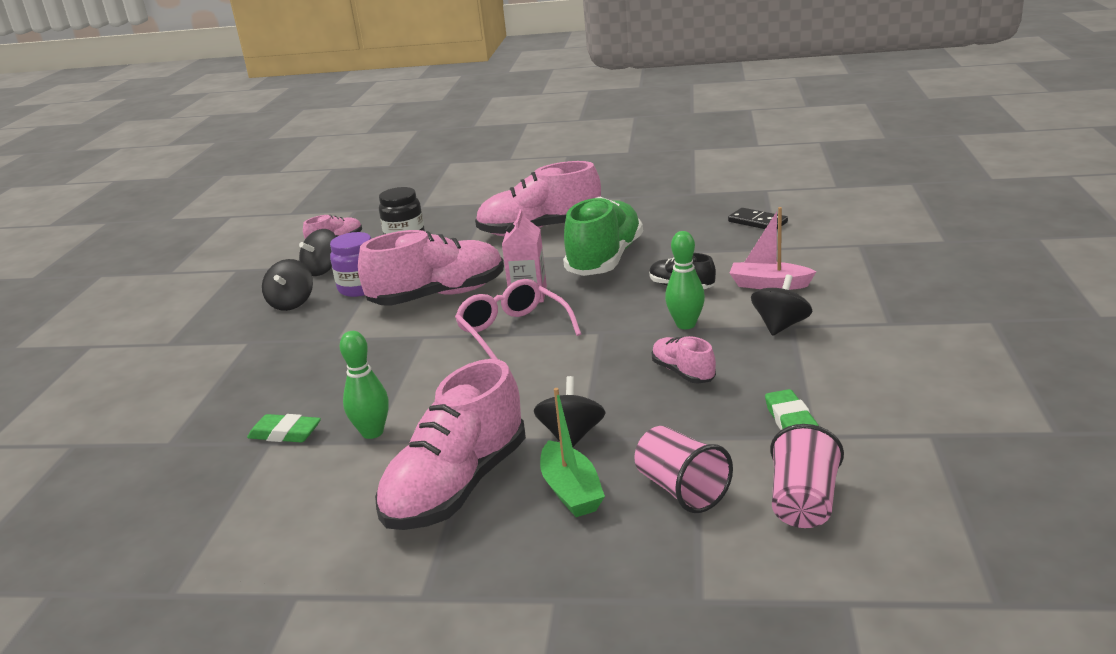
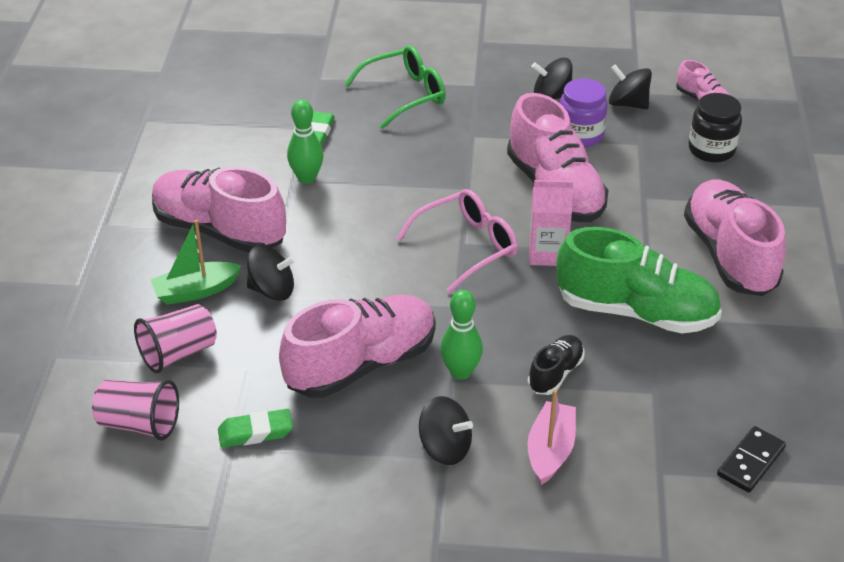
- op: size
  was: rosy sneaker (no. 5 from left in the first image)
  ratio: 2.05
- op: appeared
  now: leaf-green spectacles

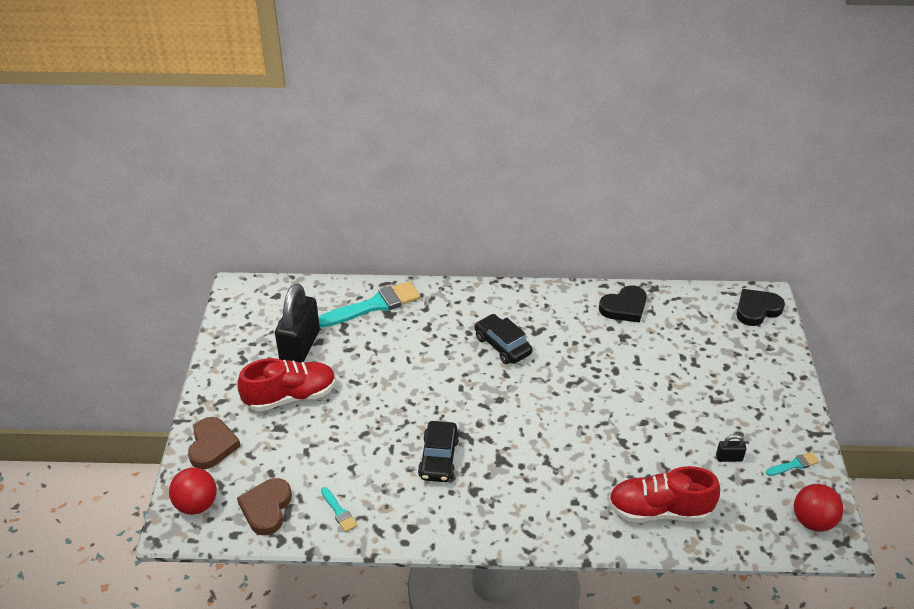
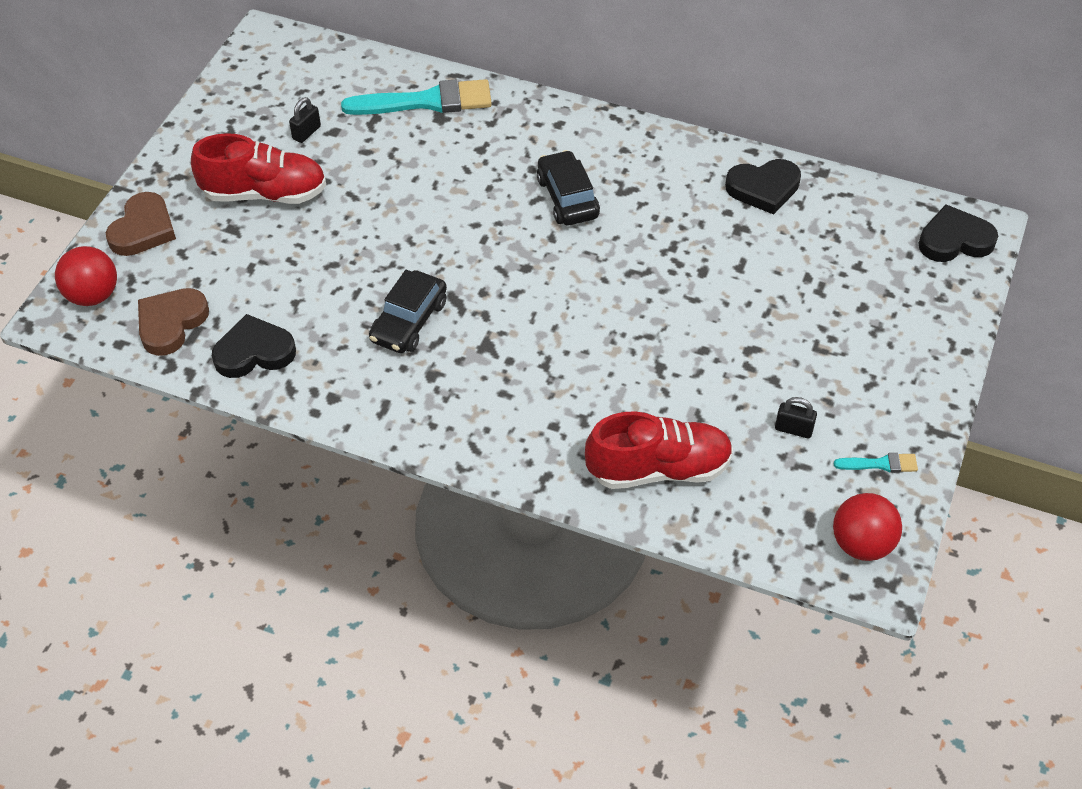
- op: size
  was: ebony padlock (no. 1 from left)
  ratio: 0.41
- op: exchanged
  was: turquoise paint brush (no. 1 from left)
  now: ebony heart shape (no. 1 from left)
- op: spun
  was: red sneaker (no. 2 from left)
  clockwise: 150

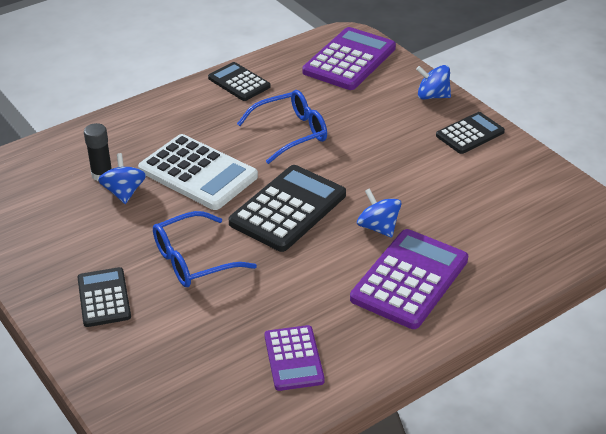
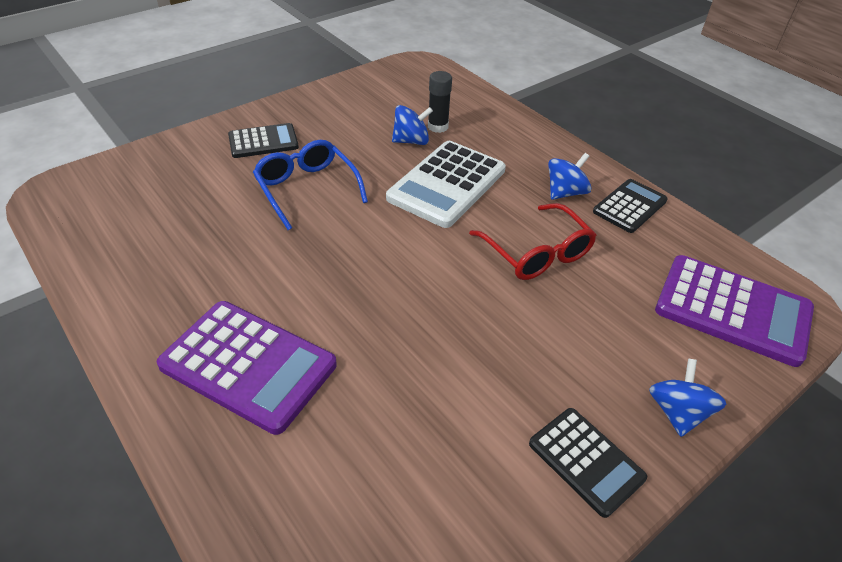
- op: missing
  was: ebony calculator (no. 3 from left)
- op: colour
  was: cobalt spectacles (no. 2 from left)
  now: red spectacles
- op: missing
  was: royal purple calculator (no. 1 from left)
- op: relocated
  was: cobalt spinning top (no. 2 from left)

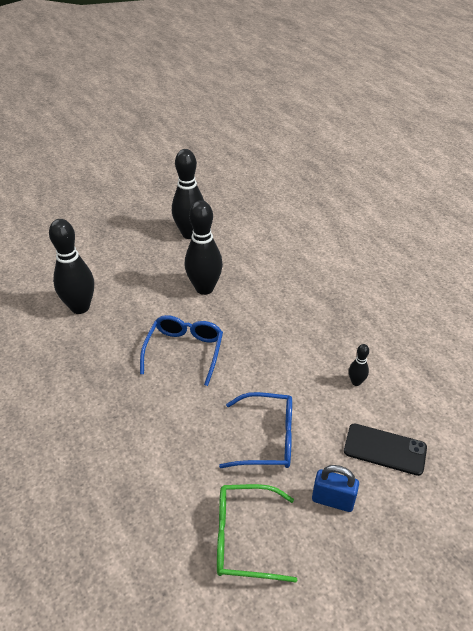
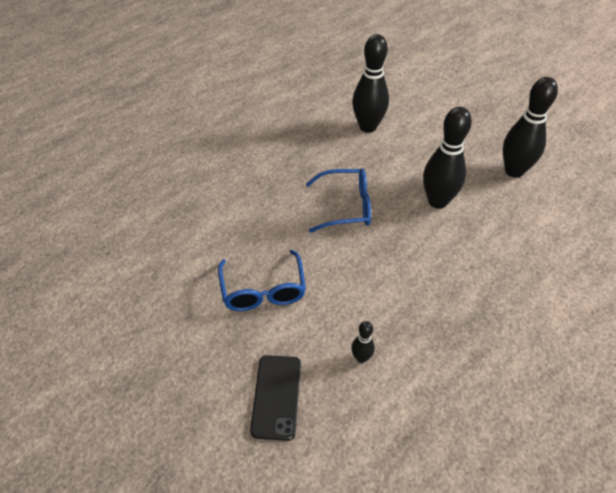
- op: missing
  was: leaf-green spectacles
- op: missing
  was: cobalt padlock

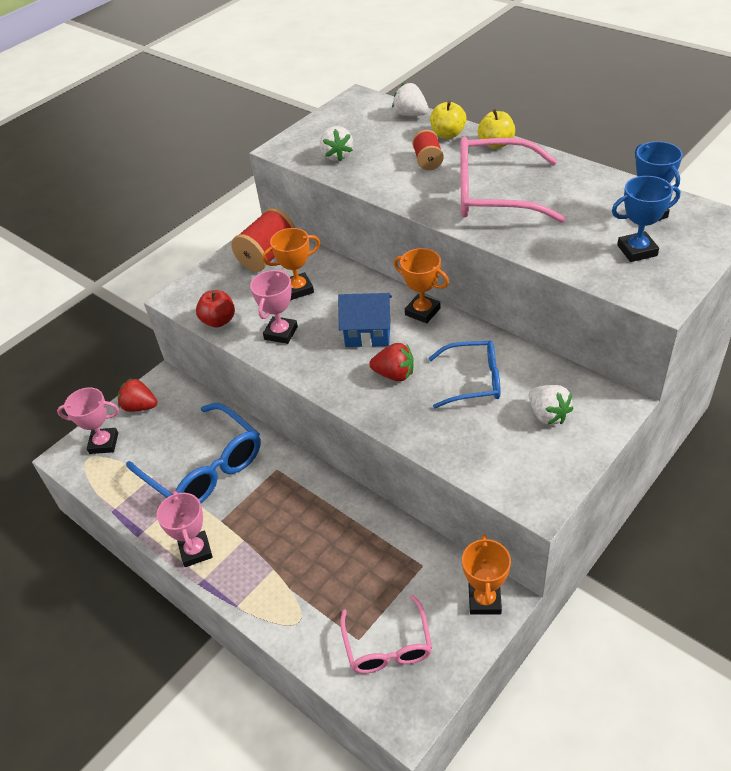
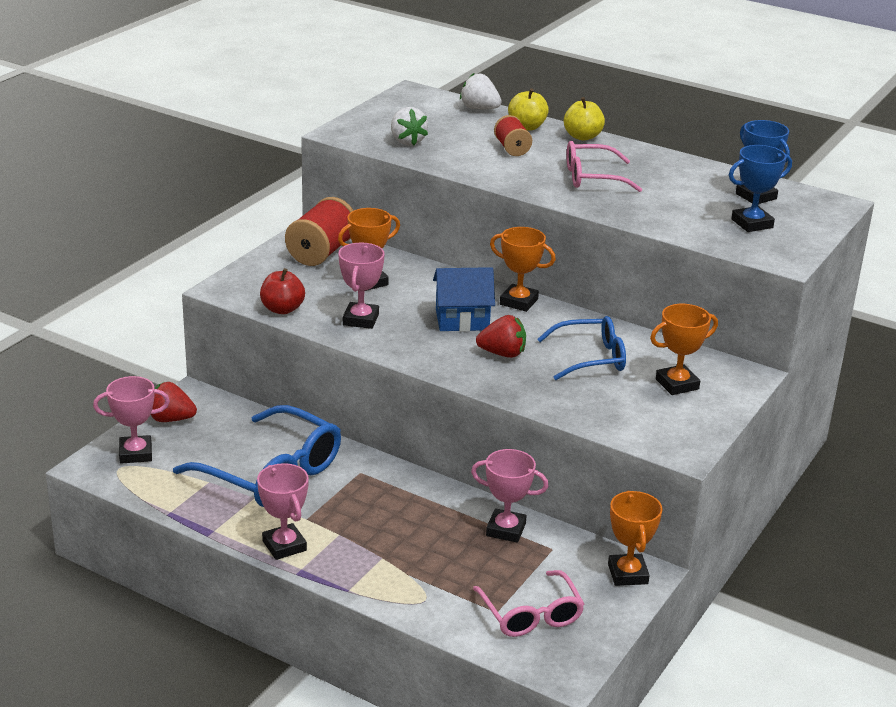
- op: size
  was: rosy spectacles (no. 2 from left)
  ratio: 0.62
- op: exchanged
  was: pure white berry (no. 3 from left)
  now: orange-coloured trophy (no. 4 from left)
- op: appeared
  now: rosy trophy (no. 4 from left)

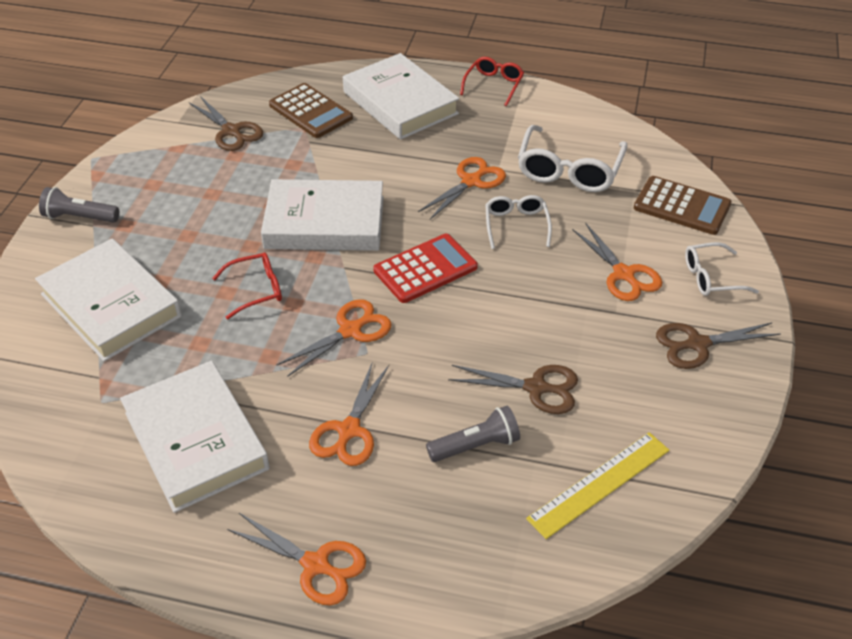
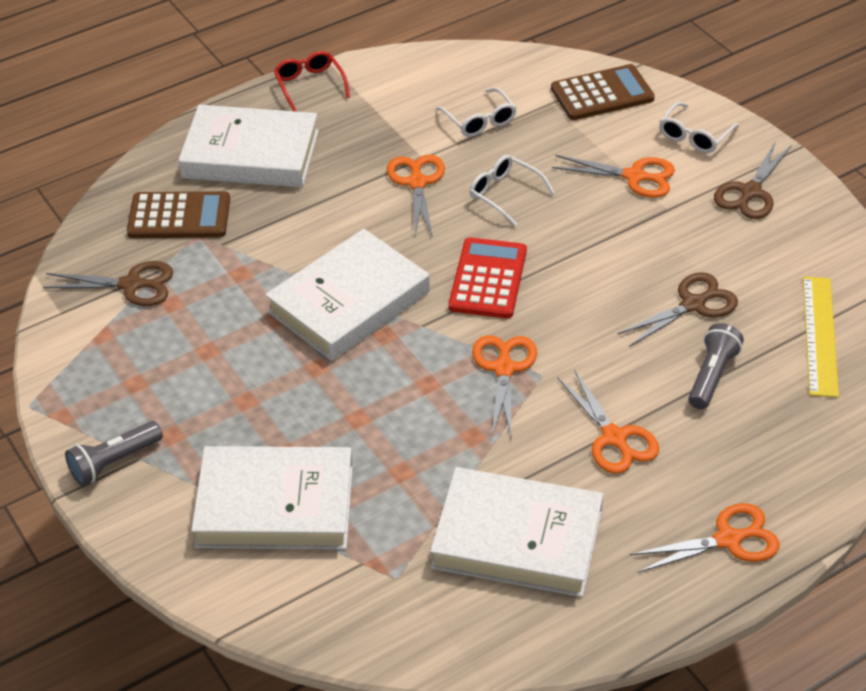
- op: missing
  was: red spectacles (no. 1 from left)
- op: size
  was: pure white spectacles (no. 2 from left in the first image)
  ratio: 0.59

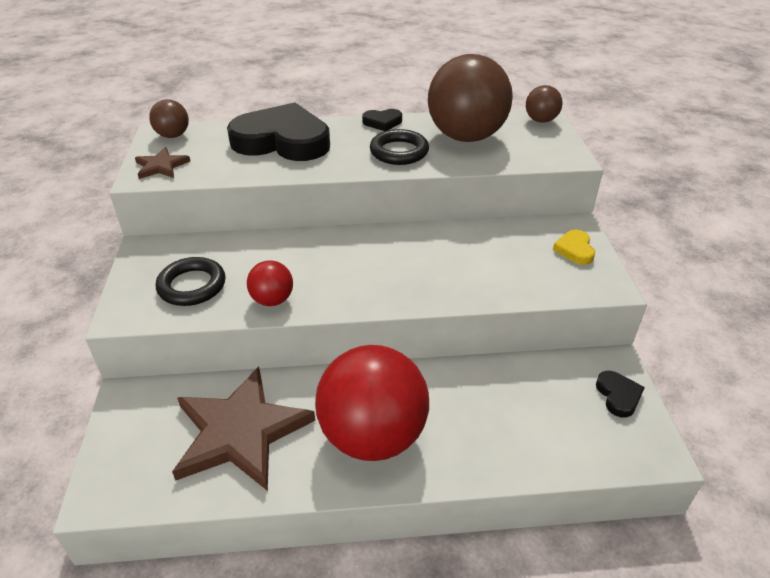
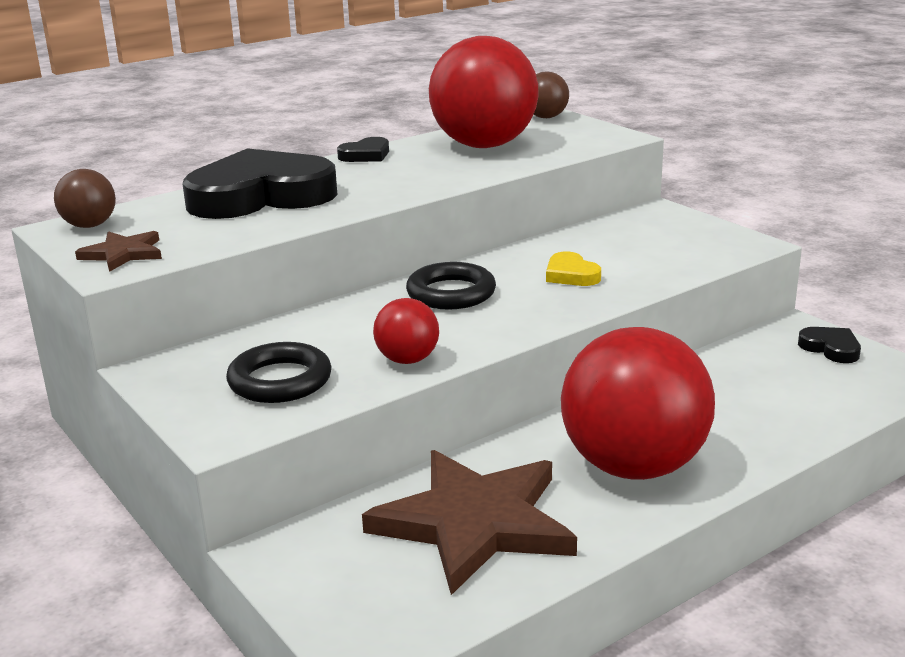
- op: relocated
  was: ebony ring (no. 2 from left)
- op: colour
  was: russet sphere (no. 2 from left)
  now: red sphere (no. 2 from left)
- op: relocated
  was: yellow heart shape

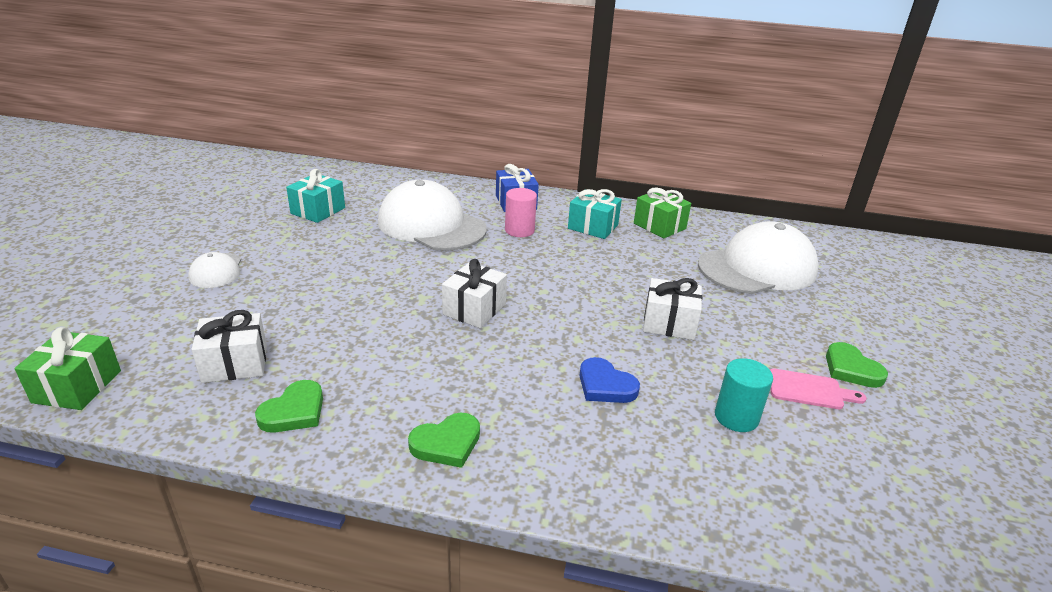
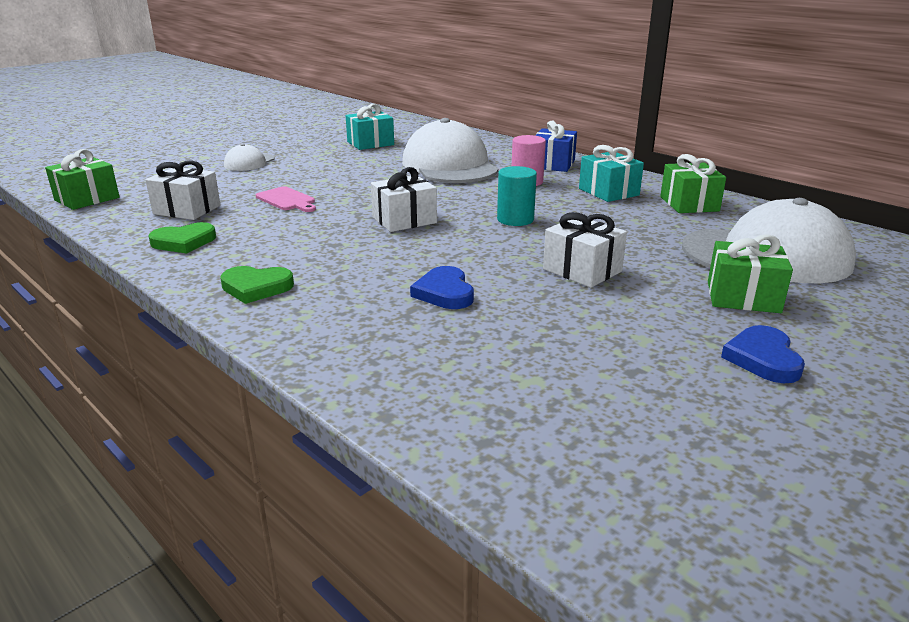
- op: relocated
  was: turquoise cylinder
- op: relocated
  was: rosy bread board
- op: colour
  was: leaf-green heart shape (no. 3 from left)
  now: cobalt heart shape (no. 2 from left)
- op: appeared
  now: leaf-green gift (no. 3 from left)

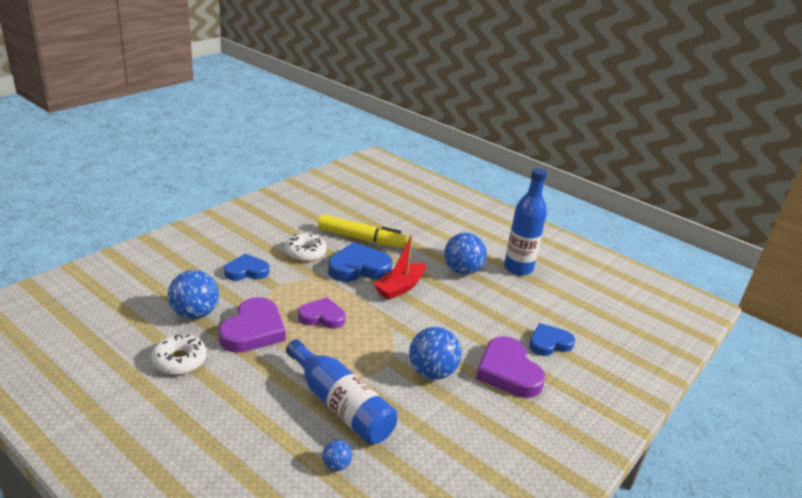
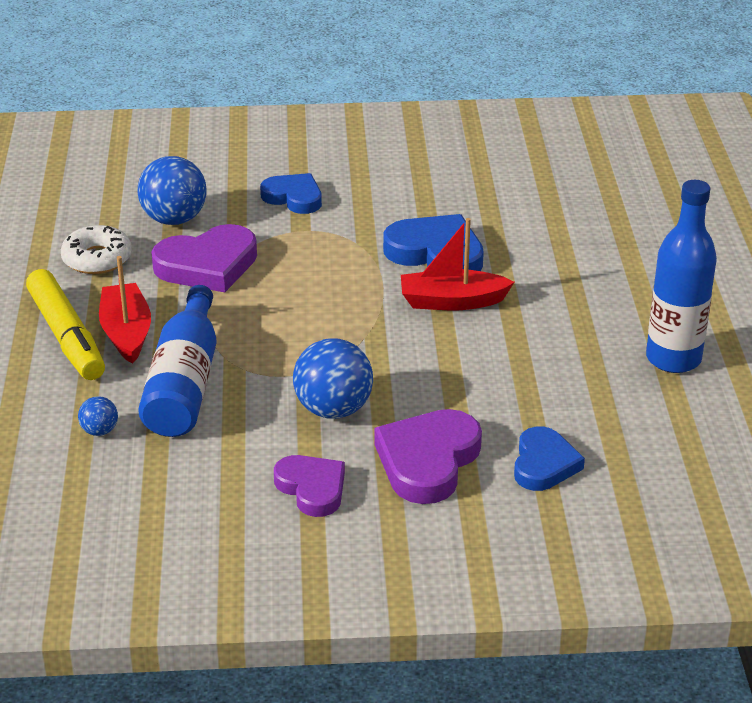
- op: missing
  was: pure white glazed donut (no. 2 from left)
- op: relocated
  was: royal purple heart shape (no. 2 from left)
- op: relocated
  was: yellow felt pen
- op: missing
  was: cobalt sphere (no. 4 from left)
- op: spun
  was: cobalt heart shape (no. 3 from left)
  clockwise: 75
- op: appeared
  now: red boat (no. 1 from left)

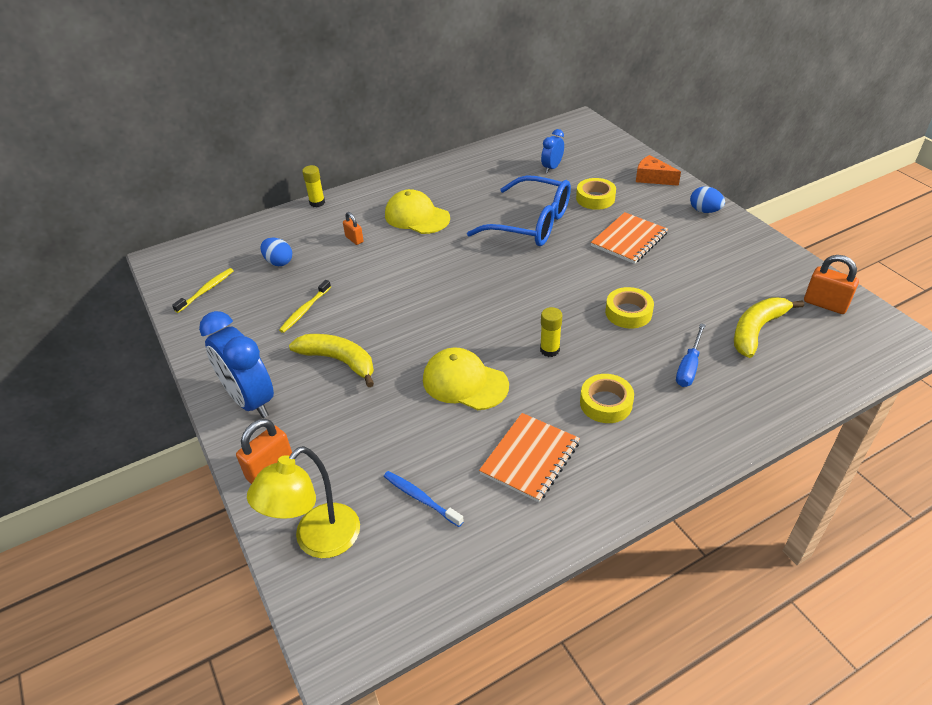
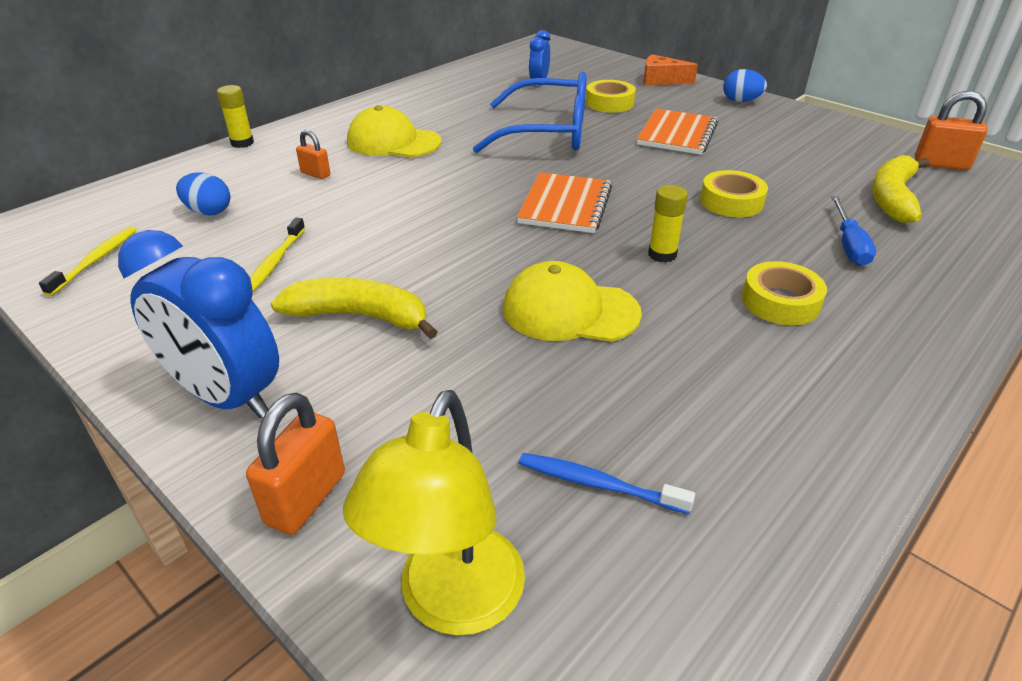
- op: relocated
  was: orange-coloured exercise book (no. 1 from left)

